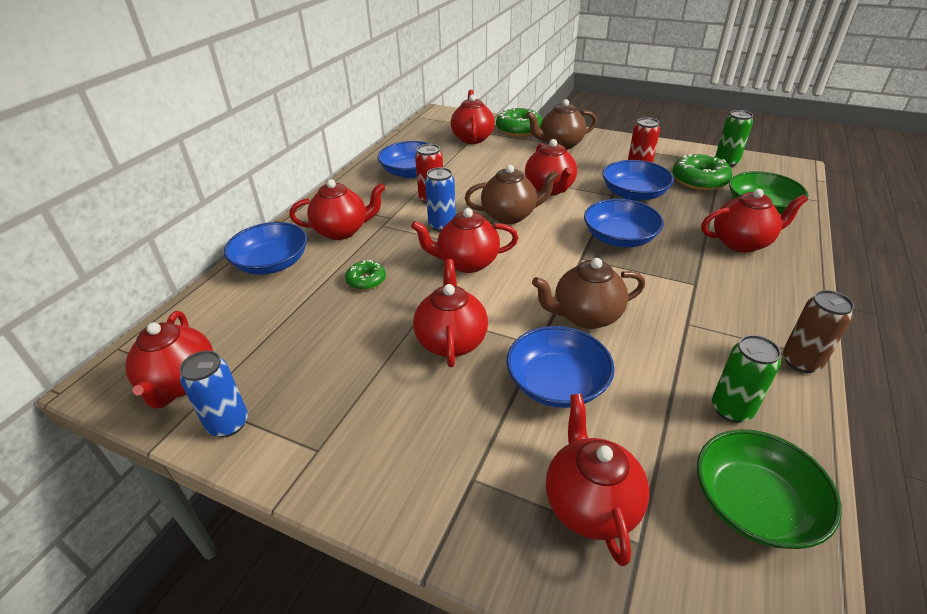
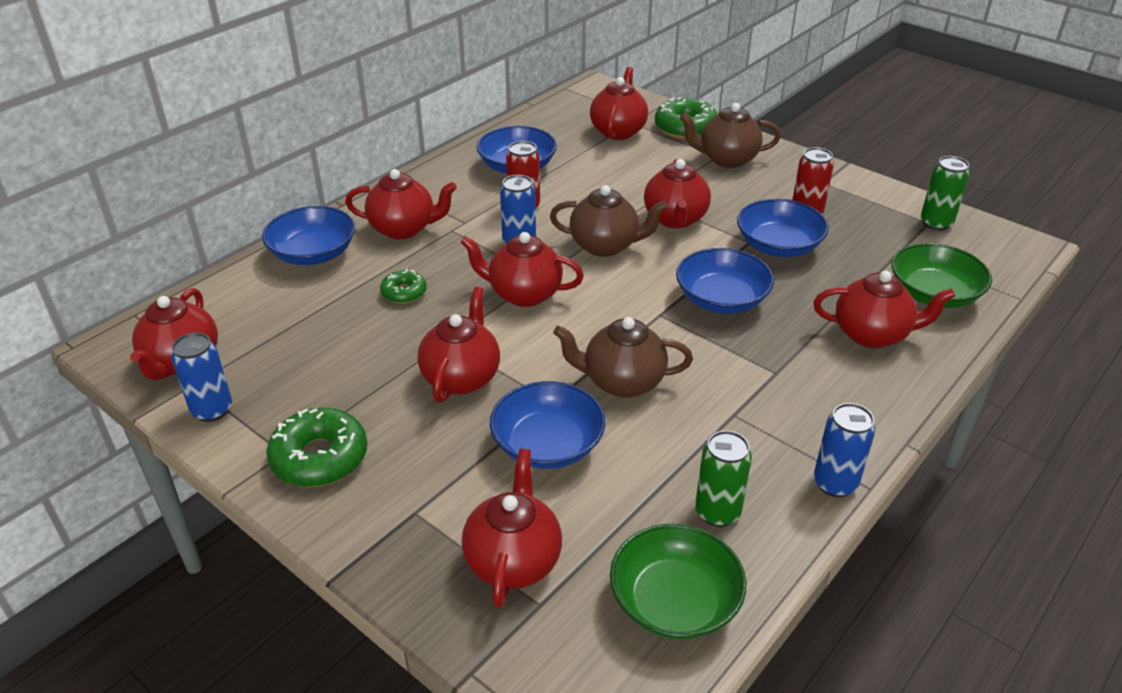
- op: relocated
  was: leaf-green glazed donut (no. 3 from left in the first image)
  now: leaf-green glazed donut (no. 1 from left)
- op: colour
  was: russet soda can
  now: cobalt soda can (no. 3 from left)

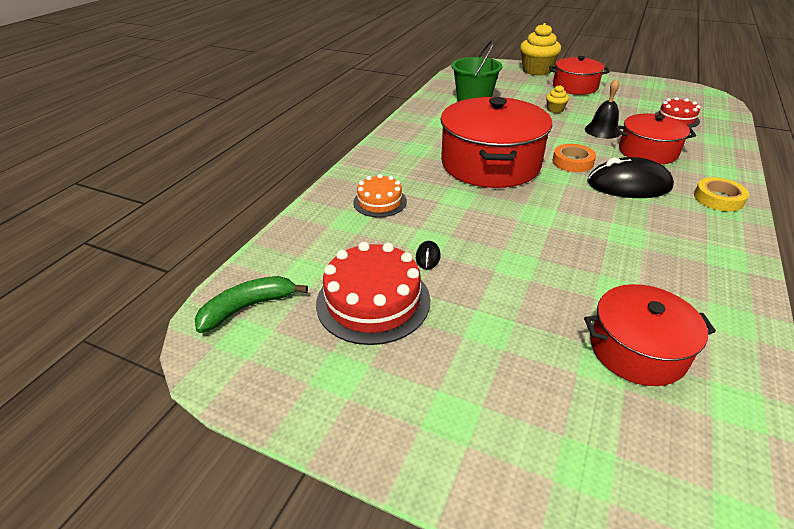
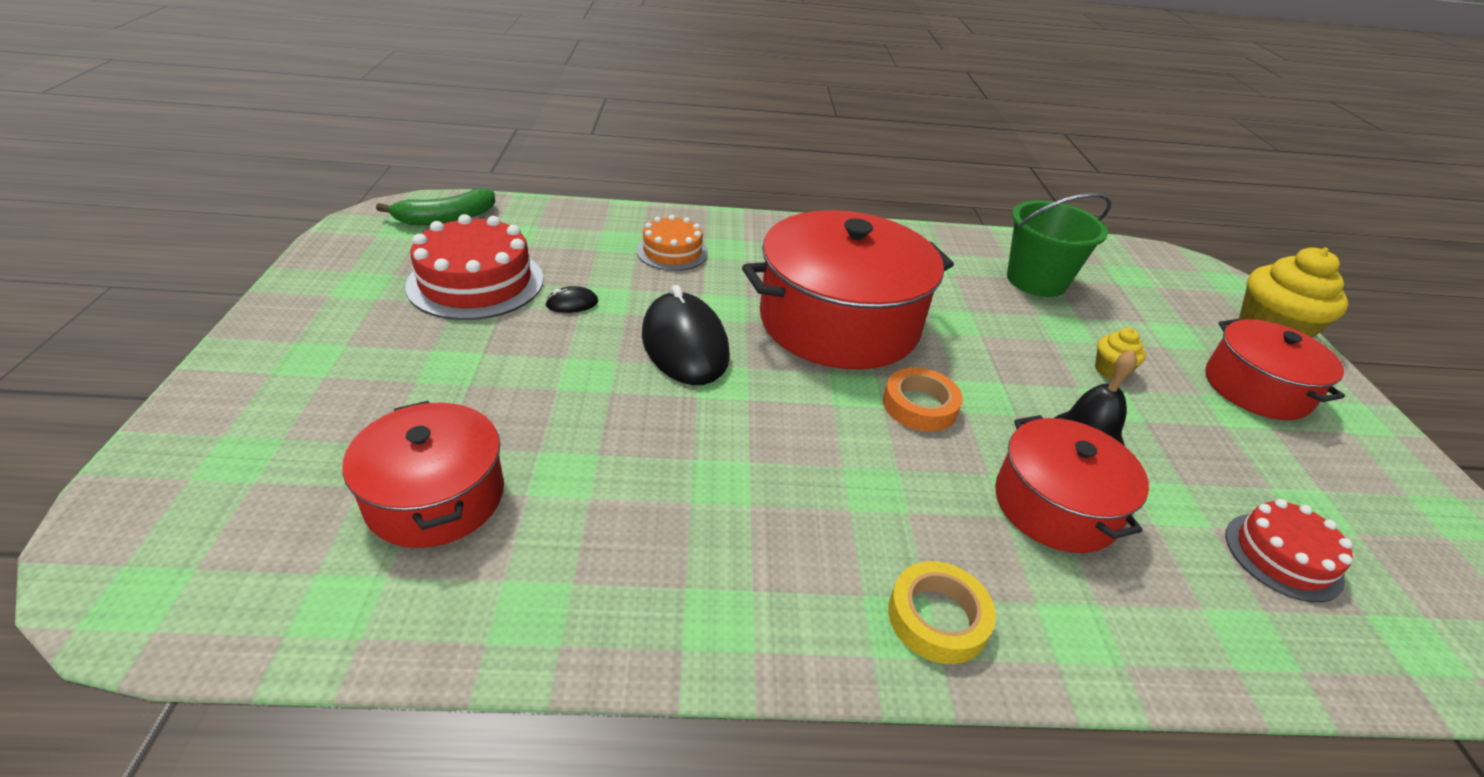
- op: spun
  was: leaf-green banana fruit
  clockwise: 120
- op: relocated
  was: ebony mouse (no. 2 from left)

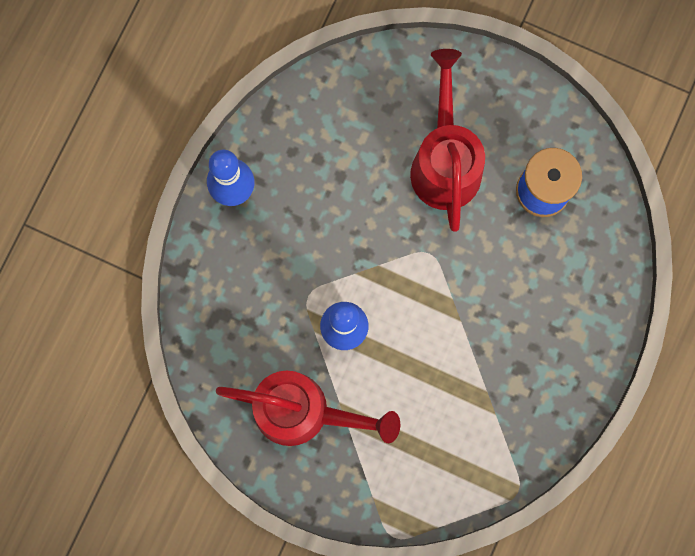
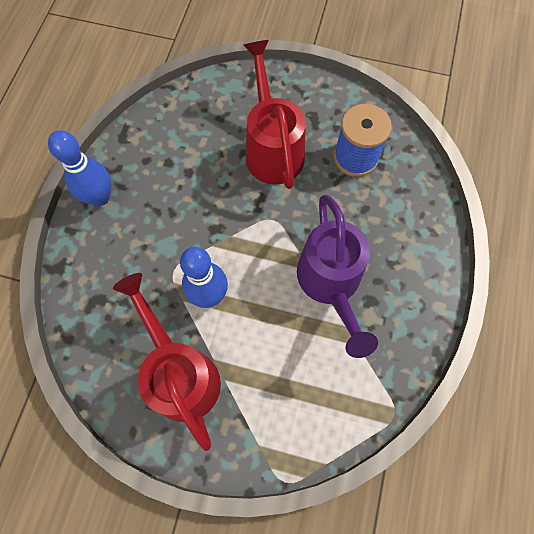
- op: spun
  was: red watering pot (no. 1 from left)
  clockwise: -120
- op: appeared
  now: royal purple watering pot

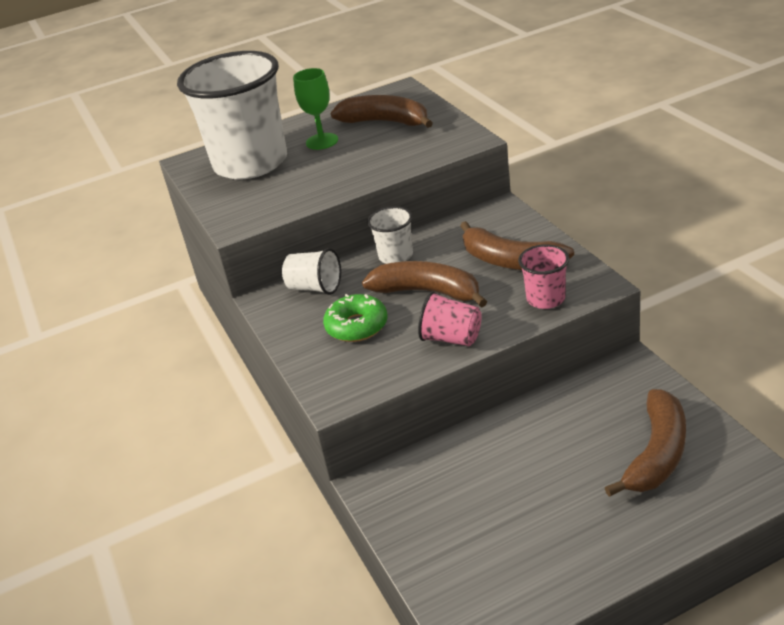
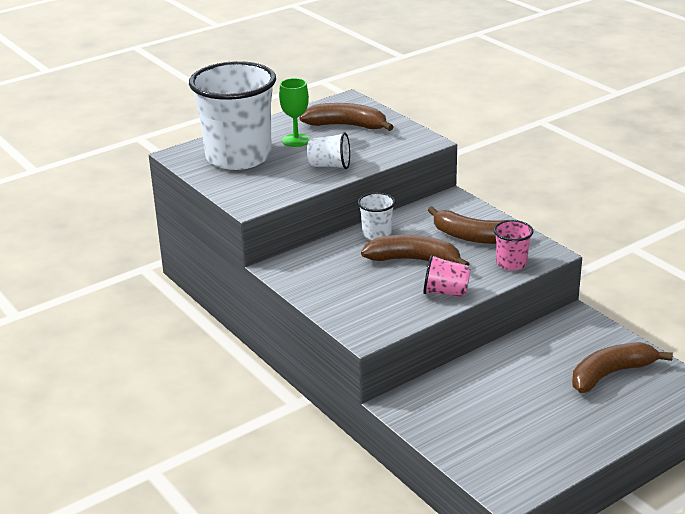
- op: relocated
  was: pure white cup (no. 2 from left)
- op: missing
  was: leaf-green glazed donut
- op: spun
  was: russet banana fruit (no. 4 from left)
  clockwise: -135

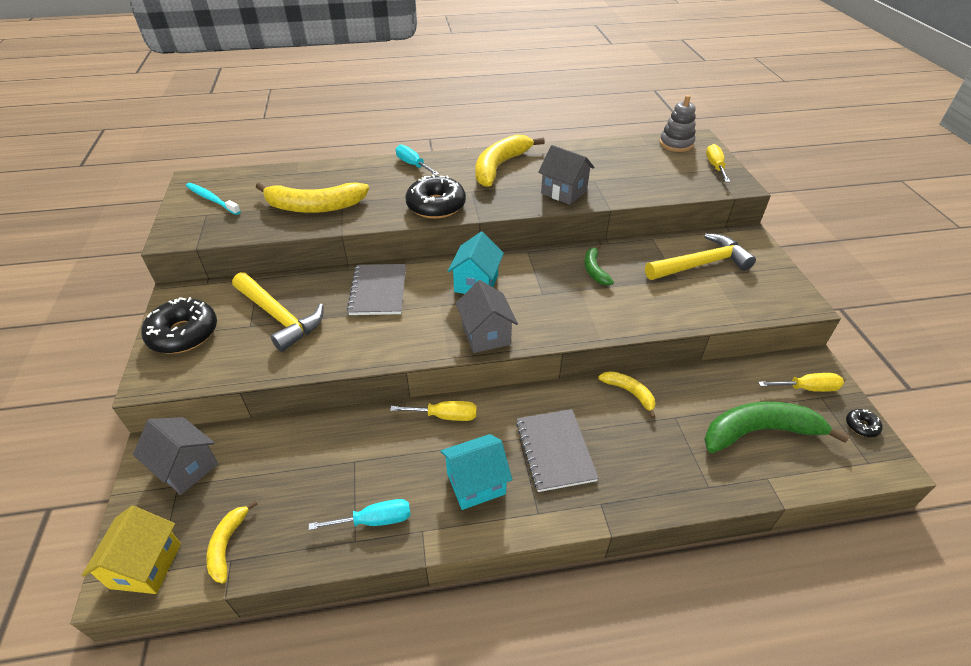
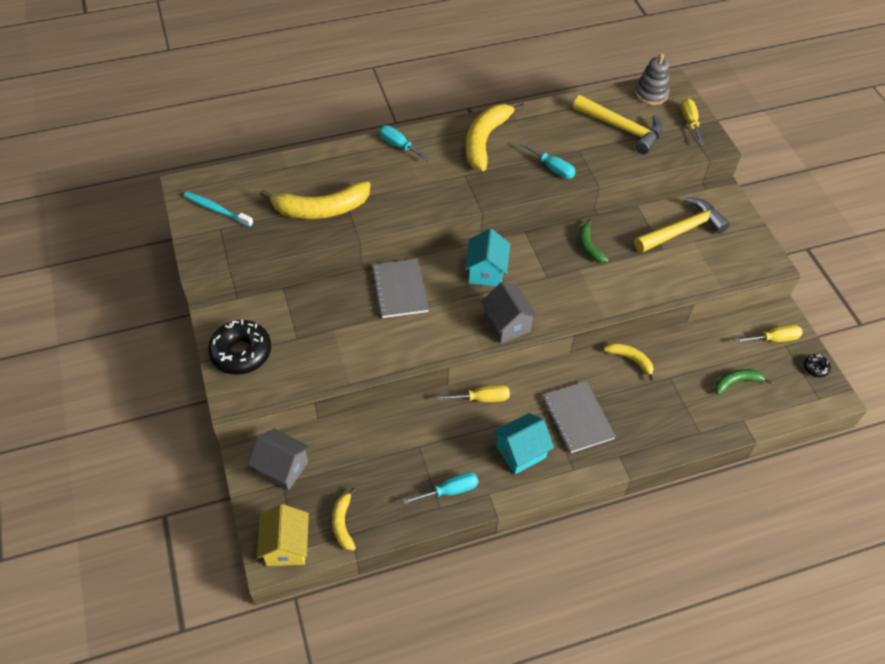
- op: relocated
  was: yellow hammer (no. 1 from left)
- op: missing
  was: ebony glazed donut (no. 2 from left)
- op: exchanged
  was: gray house (no. 3 from left)
  now: turquoise screwdriver (no. 3 from left)
- op: size
  was: leaf-green banana fruit (no. 2 from left)
  ratio: 0.52

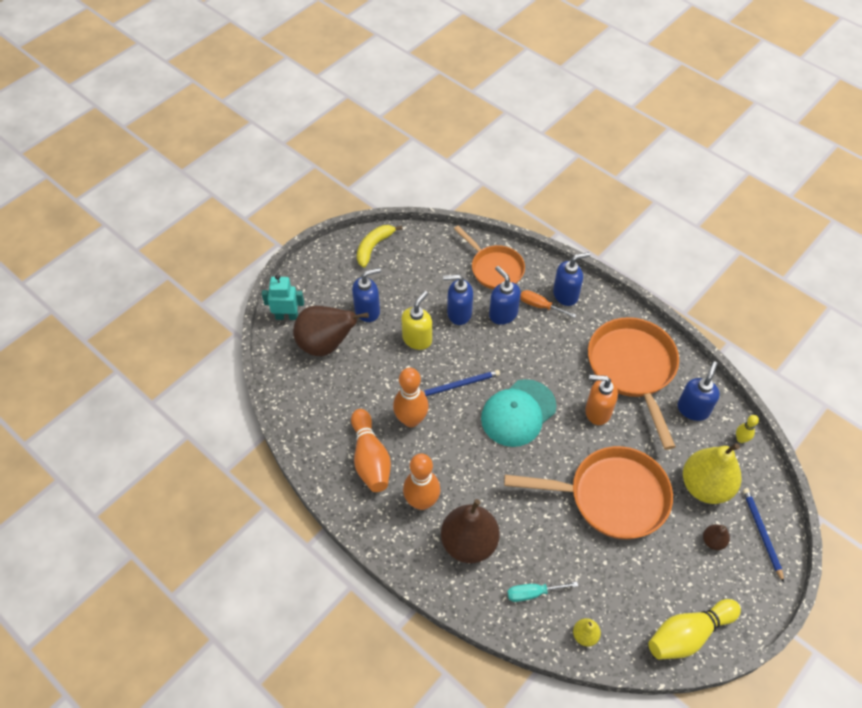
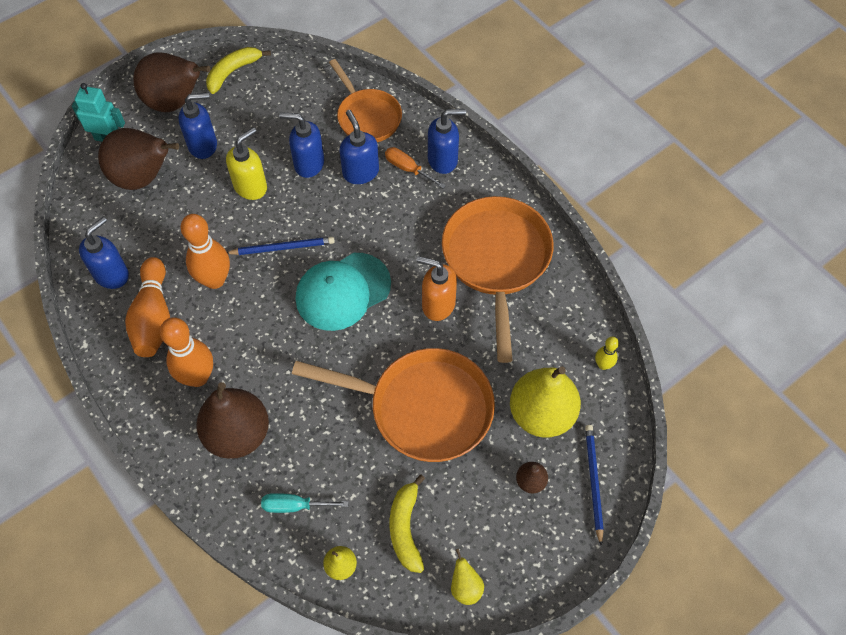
- op: exchanged
  was: yellow bowling pin (no. 1 from left)
  now: yellow pear fruit (no. 2 from left)
- op: relocated
  was: cobalt soap pump (no. 5 from left in the first image)
  now: cobalt soap pump (no. 1 from left)
- op: appeared
  now: russet pear fruit (no. 2 from left)
- op: appeared
  now: yellow banana fruit (no. 2 from left)

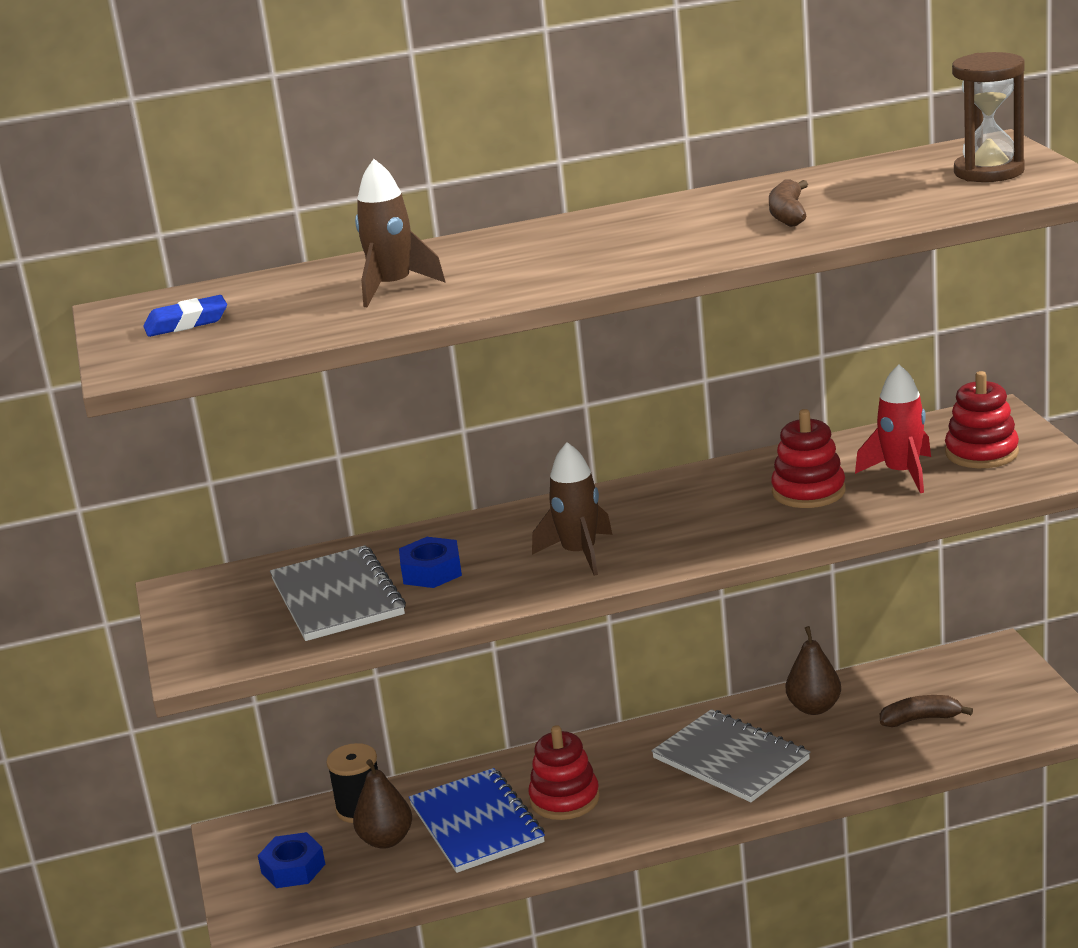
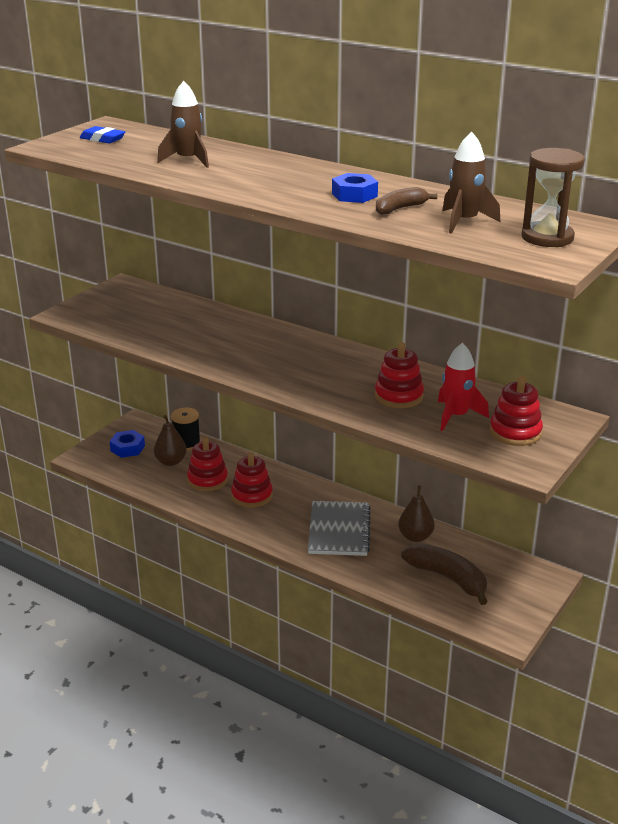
- op: missing
  was: gray exercise book (no. 1 from left)
- op: relocated
  was: cobalt nut (no. 2 from left)
- op: exchanged
  was: cobalt exercise book
  now: red stacking toy (no. 1 from left)
- op: relocated
  was: russet spaceship (no. 2 from left)
- op: size
  was: russet banana fruit (no. 2 from left)
  ratio: 1.69

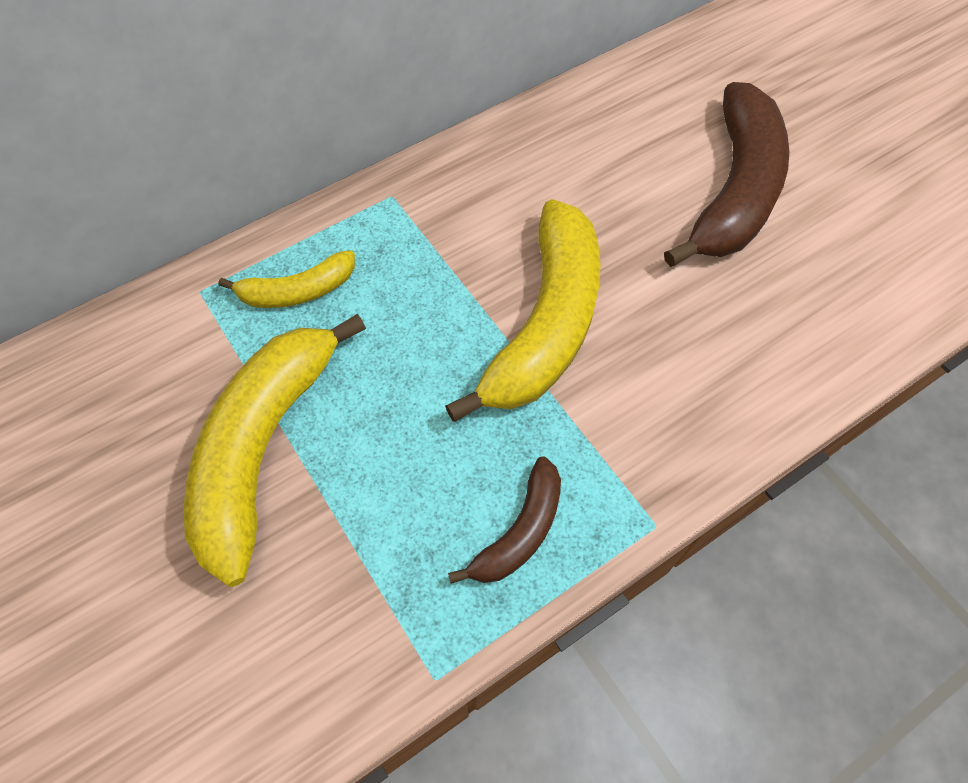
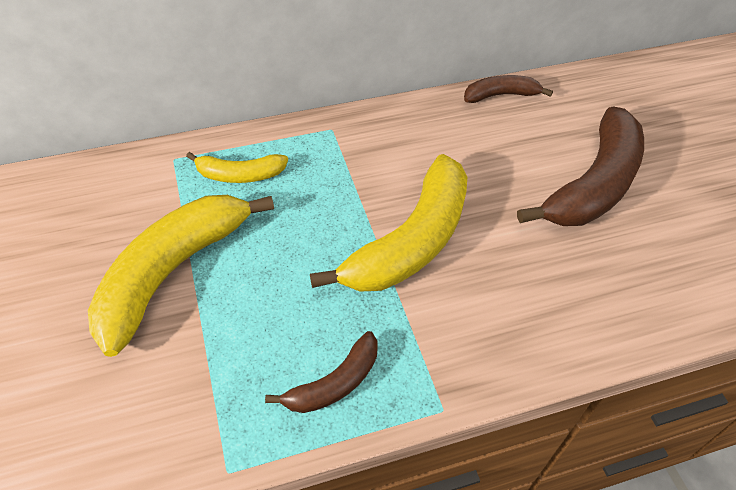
- op: appeared
  now: russet banana fruit (no. 2 from left)

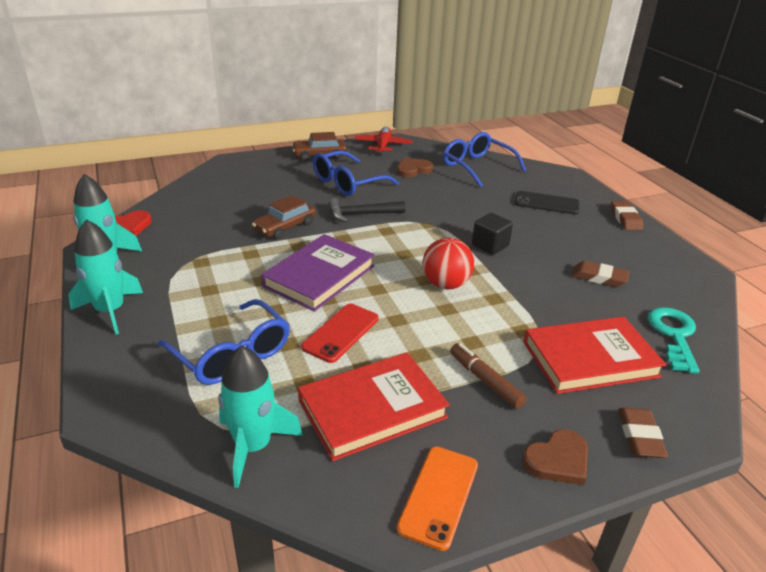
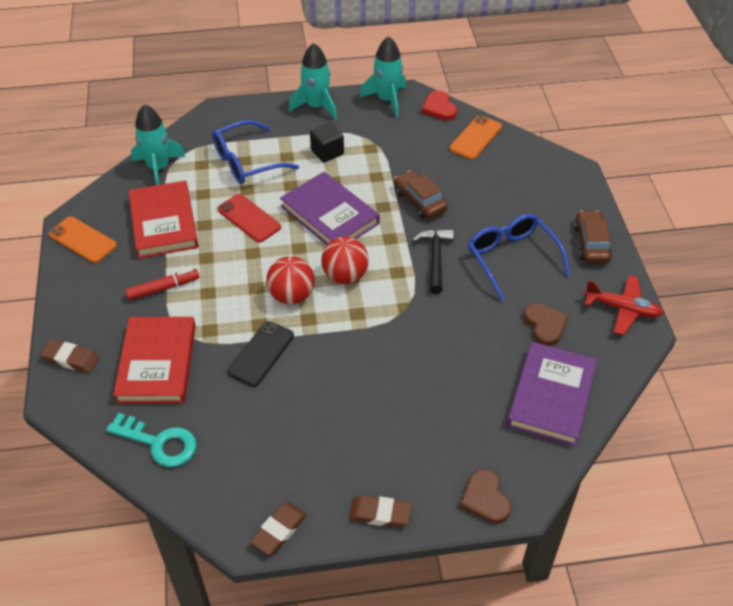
- op: exchanged
  was: cobalt spectacles (no. 3 from left)
  now: royal purple book (no. 2 from left)
- op: colour
  was: russet felt pen
  now: red felt pen
- op: relocated
  was: ebony block
- op: relocated
  was: ebony smartphone
- op: relocated
  was: russet heart shape (no. 2 from left in the first image)
  now: russet heart shape (no. 1 from left)
- op: relocated
  was: russet pencil eraser (no. 1 from left in the first image)
  now: russet pencil eraser (no. 2 from left)
- op: appeared
  now: red sphere (no. 2 from left)
- op: appeared
  now: orange-coloured smartphone (no. 2 from left)

